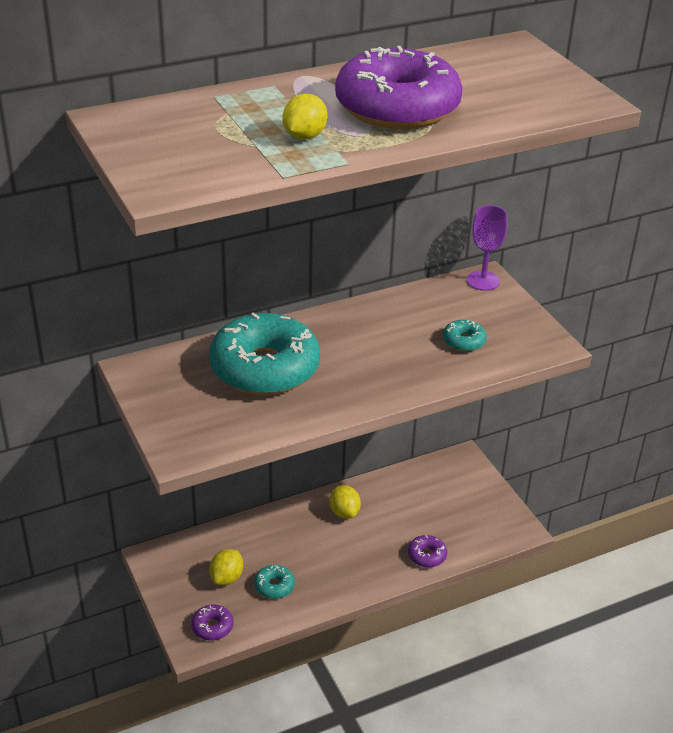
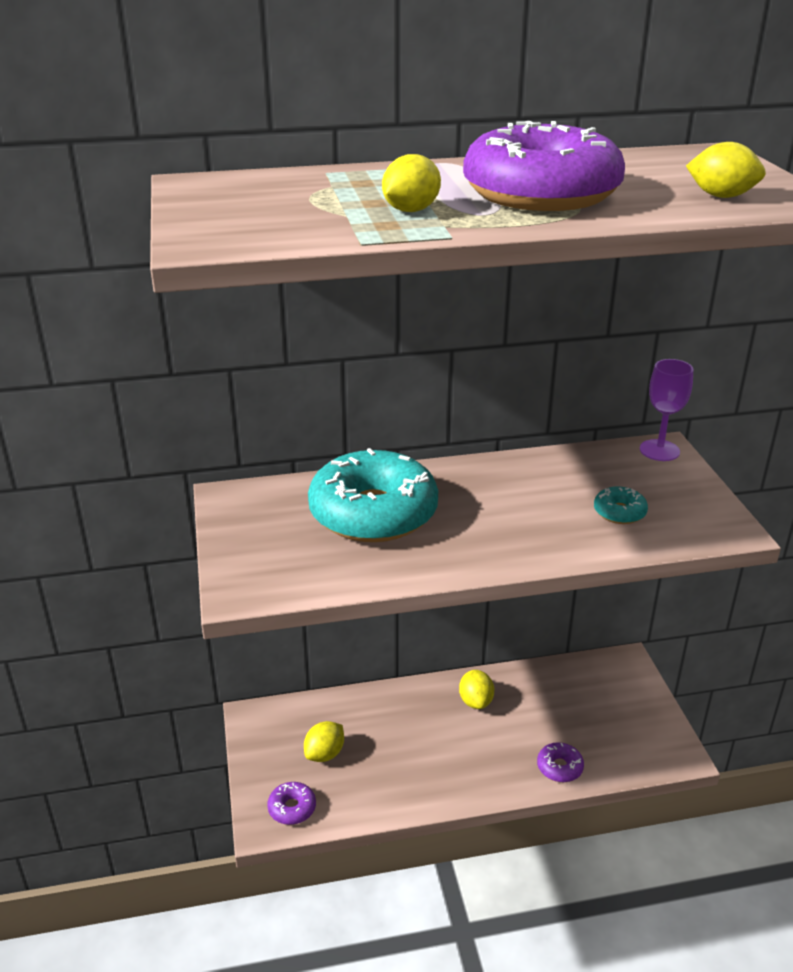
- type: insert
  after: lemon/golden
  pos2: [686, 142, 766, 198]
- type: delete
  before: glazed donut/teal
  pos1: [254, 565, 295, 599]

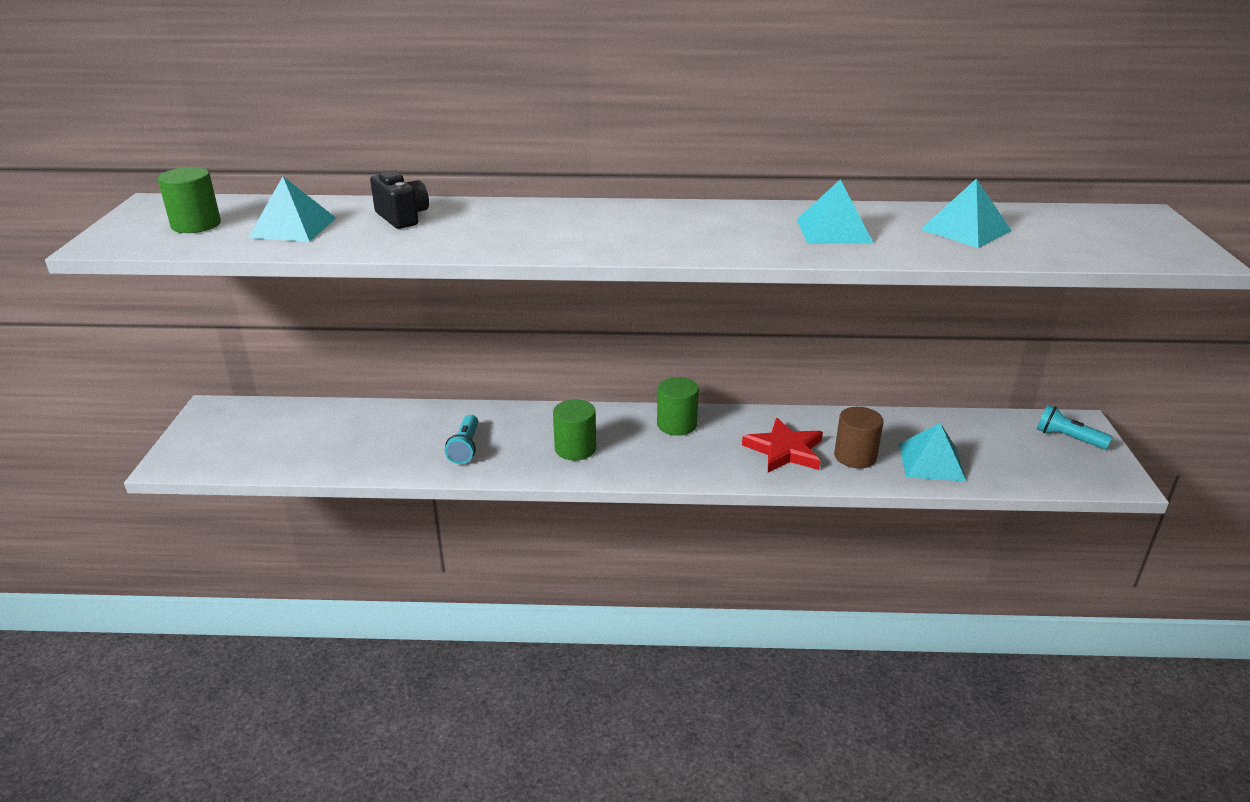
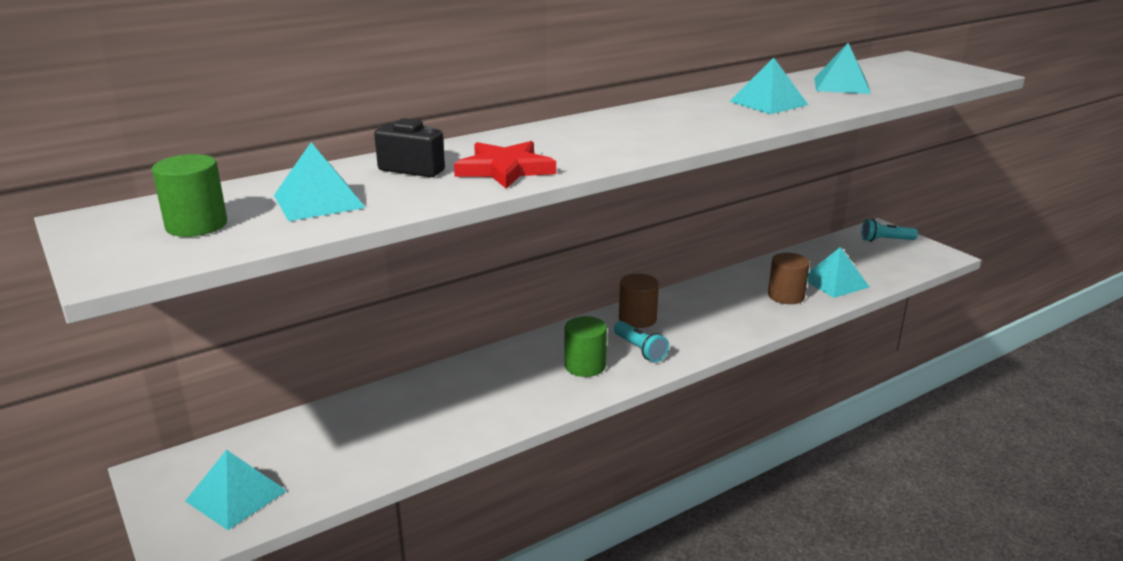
- type: insert
  after: solid pyramid/teal
  pos2: [185, 450, 287, 530]
- type: move
  before: star shape/crimson
  pos1: [742, 418, 823, 472]
  pos2: [454, 141, 556, 189]
- type: move
  before: torch/teal
  pos1: [445, 415, 479, 464]
  pos2: [614, 321, 669, 362]
- type: recolor
  before: cylinder/leaf-green
  after: cylinder/russet
  pos1: [657, 377, 699, 436]
  pos2: [619, 274, 659, 328]

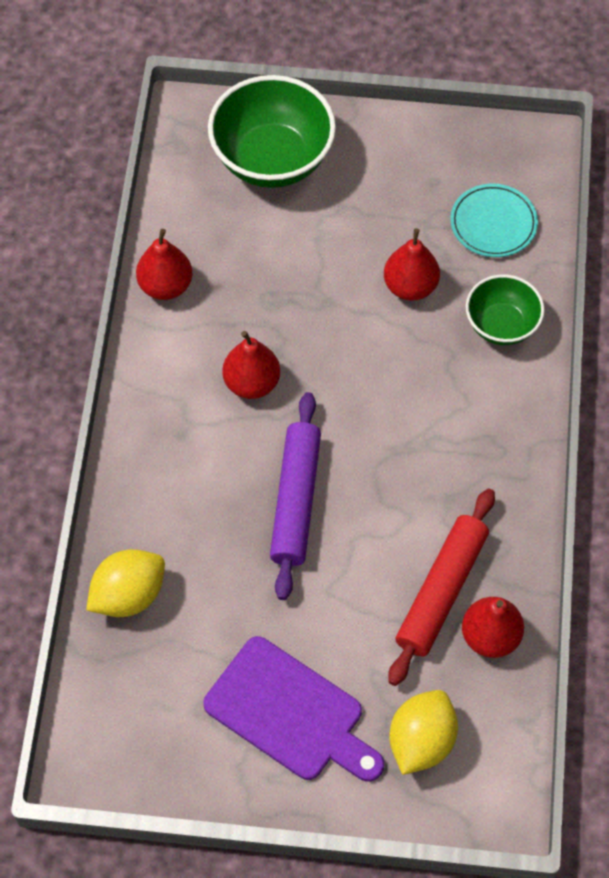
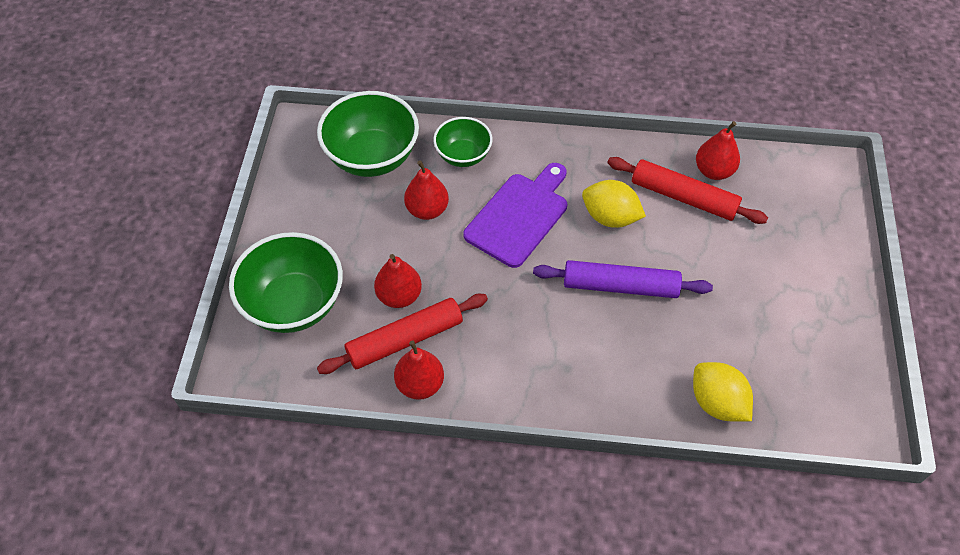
- type: replace
  before: dinner plate/teal
  after: deep dish/leaf-green
  pos1: [450, 184, 538, 257]
  pos2: [317, 91, 419, 177]
- type: insert
  after: dough roller/crimson
  pos2: [317, 294, 488, 374]
- type: move
  before: pear fruit/crimson
  pos1: [222, 331, 280, 399]
  pos2: [374, 254, 422, 308]
- type: move
  before: cutting board/purple
  pos1: [203, 636, 384, 782]
  pos2: [463, 163, 567, 268]
- type: move
  before: lemon/golden
  pos1: [389, 690, 458, 775]
  pos2: [582, 180, 646, 228]

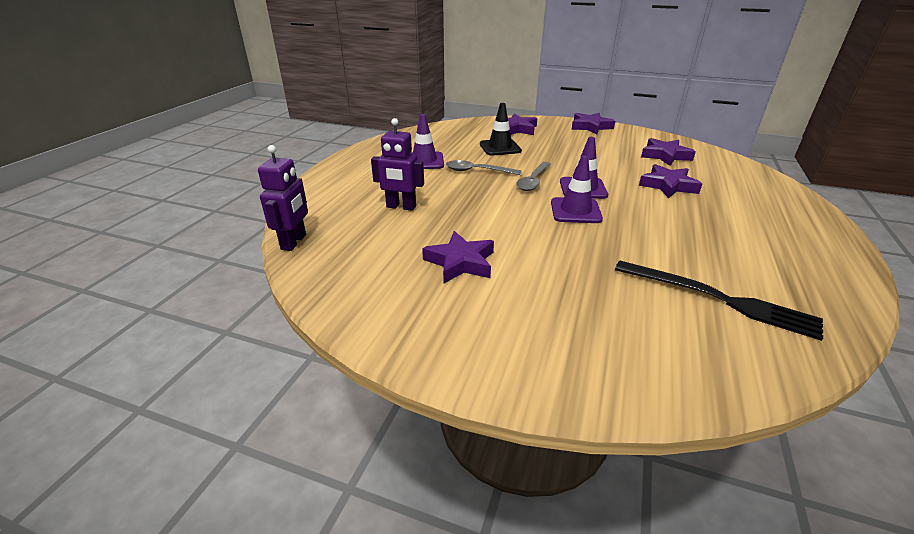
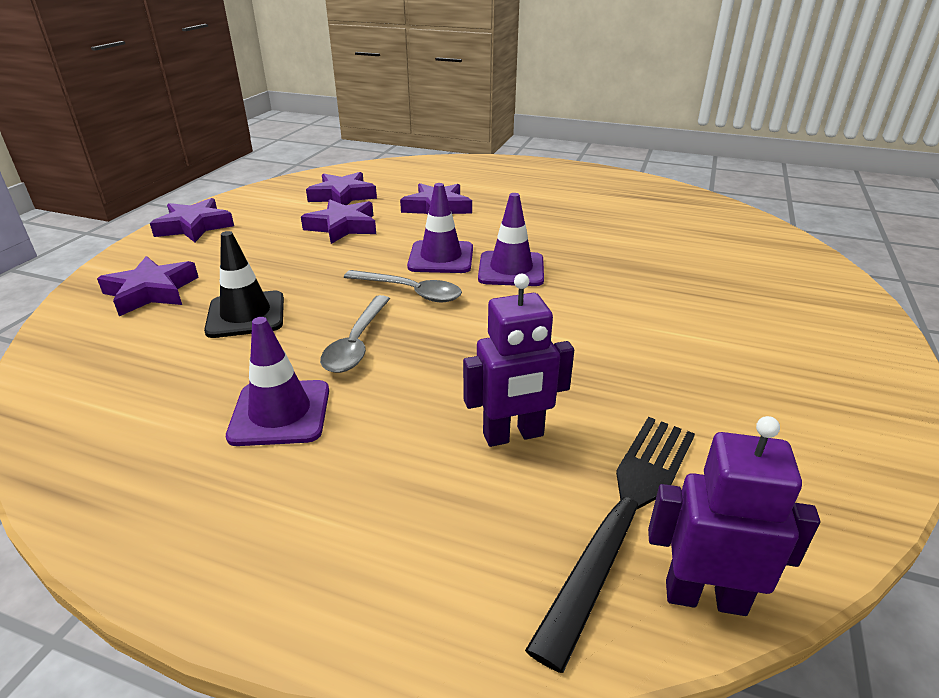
- type: move
  before: star shape/purple
  pos1: [422, 231, 494, 283]
  pos2: [301, 199, 376, 244]
- type: rotate
  before: robot figure/purple
  pos1: [371, 118, 424, 211]
  pos2: [463, 274, 574, 447]
  turn: 60
- type: move
  before: table fork/ebony
  pos1: [615, 261, 823, 341]
  pos2: [525, 417, 695, 673]

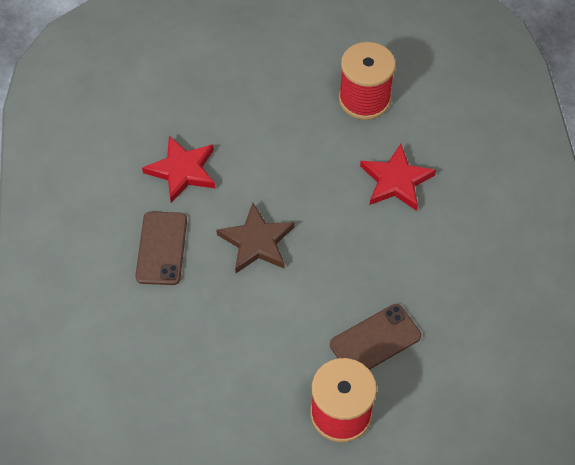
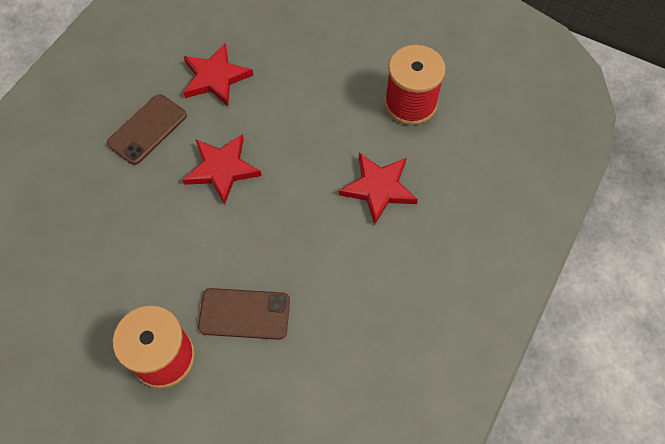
- type: recolor
  before: star shape/russet
  after: star shape/crimson
  pos1: [216, 203, 294, 273]
  pos2: [182, 134, 262, 205]

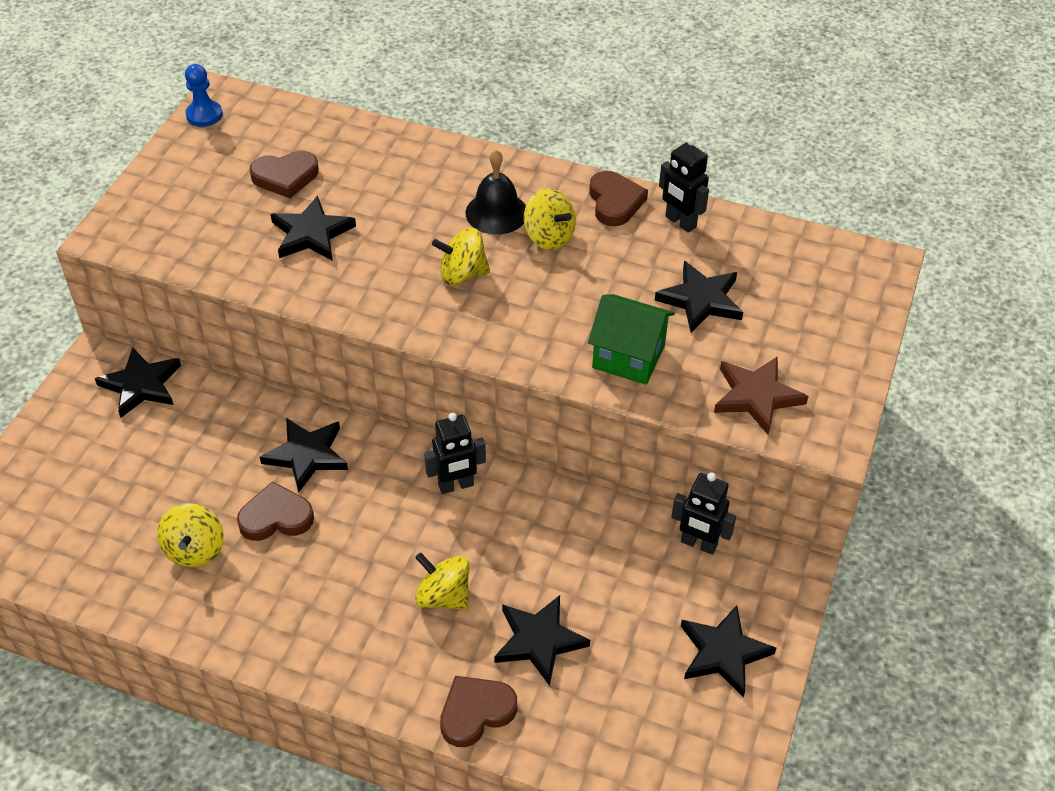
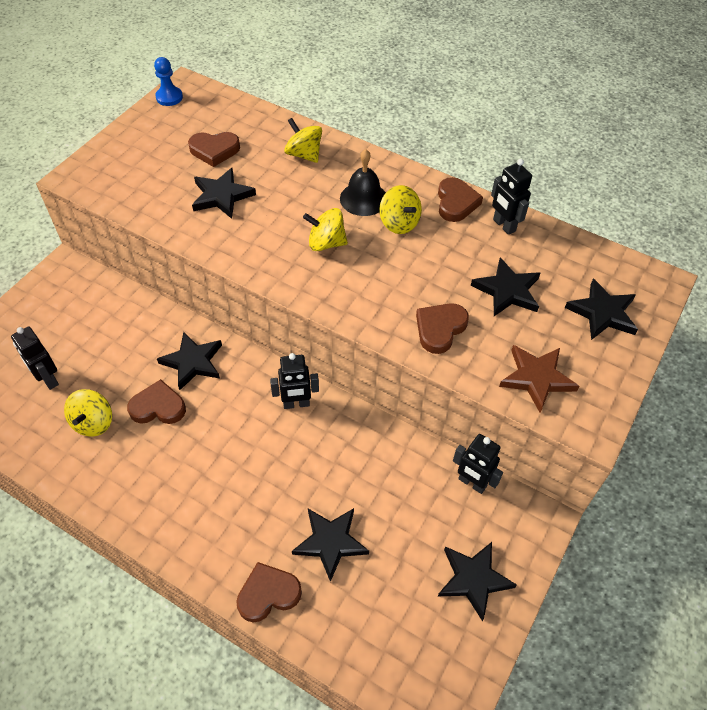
- type: insert
  after: robot figure/ebony
  pos2: [11, 327, 59, 390]
- type: move
  before: whirligig/golden
  pos1: [415, 552, 470, 610]
  pos2: [284, 118, 322, 163]
- type: replace
  before: toy house/leaf-green
  after: love heart/russet
  pos1: [588, 294, 675, 385]
  pos2: [416, 303, 469, 354]
- type: move
  before: star shape/ebony
  pos1: [95, 347, 181, 418]
  pos2: [565, 279, 638, 340]

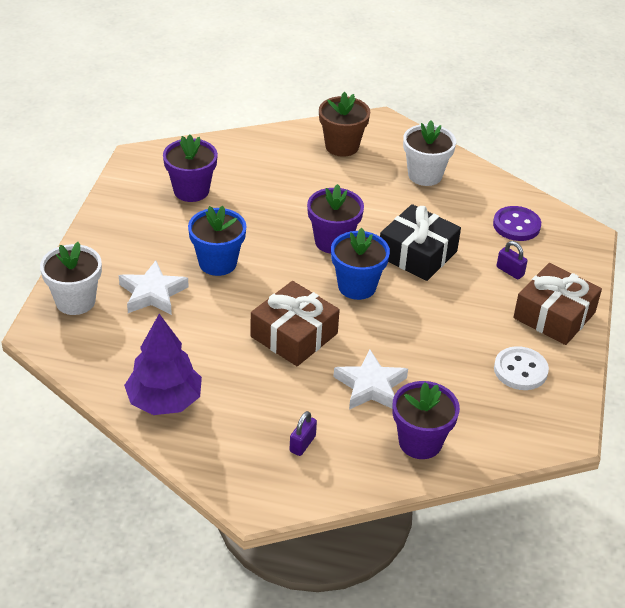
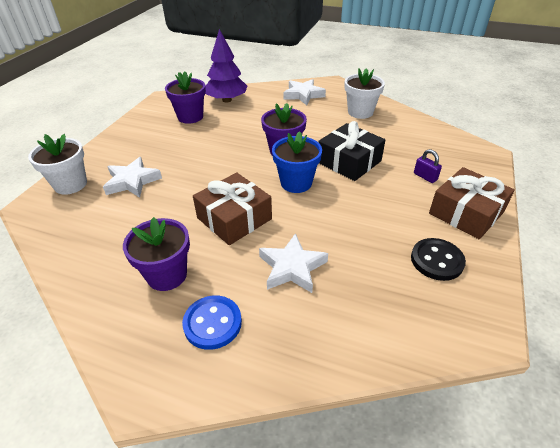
- type: move
  before: plant pot/purple
  pos1: [393, 381, 460, 459]
  pos2: [123, 217, 190, 291]
- type: replace
  before: small lock/purple
  after: shirt button/blue
  pos1: [290, 411, 317, 456]
  pos2: [182, 295, 242, 350]
- type: move
  before: fir tree/purple
  pos1: [124, 314, 202, 415]
  pos2: [205, 29, 248, 103]
- type: replace
  before: plant pot/russet
  after: star shape/pure white
  pos1: [319, 92, 370, 157]
  pos2: [284, 79, 326, 105]
- type: recolor
  before: shirt button/pure white
  after: shirt button/ebony
  pos1: [494, 346, 549, 390]
  pos2: [411, 238, 466, 281]
- type: delete
  before: plant pot/blue
  pos1: [188, 206, 247, 276]
- type: delete
  before: shirt button/purple
  pos1: [493, 206, 541, 241]

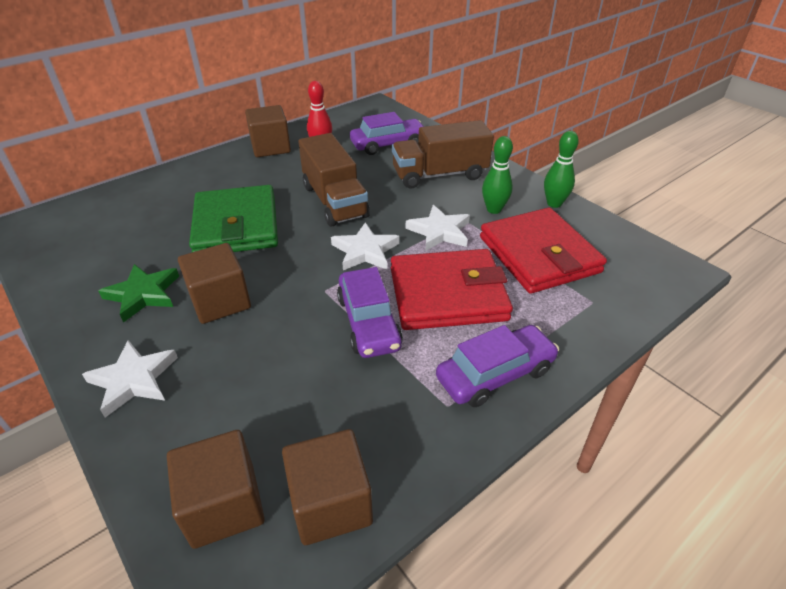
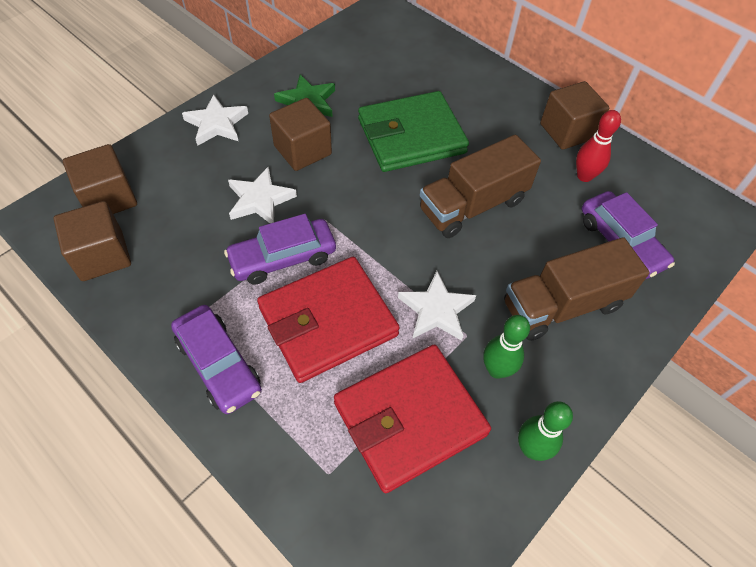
- type: move
  before: star shape/pure white
  pos1: [331, 222, 399, 270]
  pos2: [228, 166, 297, 223]
- type: rotate
  before: billfold/crimson
  pos1: [391, 249, 513, 330]
  pos2: [257, 257, 400, 383]
  turn: 75
- type: rotate
  before: truck/russet
  pos1: [392, 120, 494, 188]
  pos2: [504, 237, 650, 341]
  turn: -90

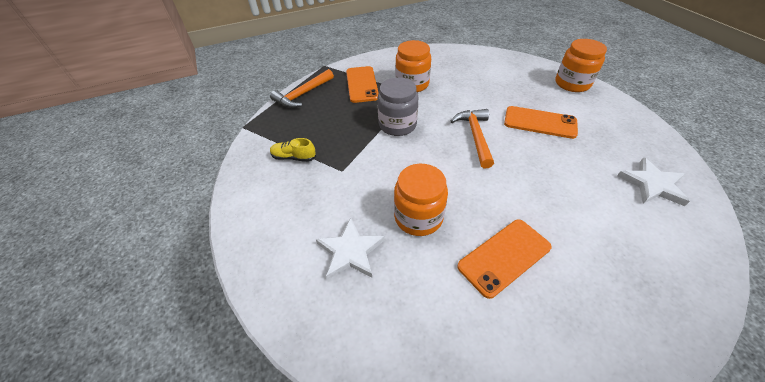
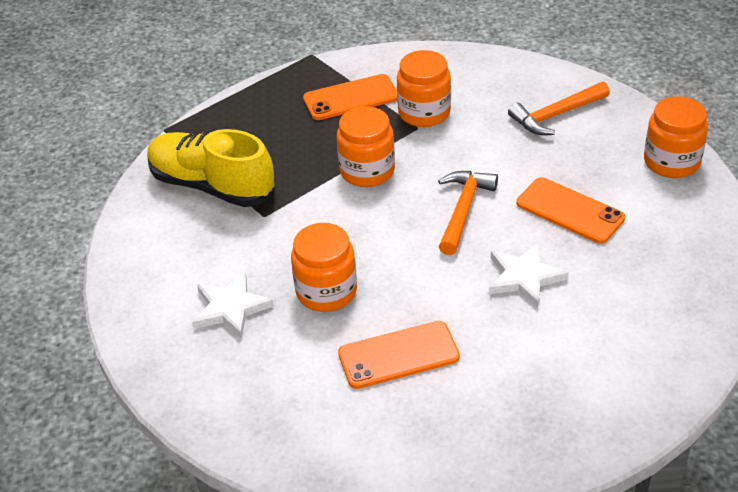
- type: resize
  before: lace-up shoe/golden
  pos1: [270, 138, 316, 162]
  pos2: [147, 129, 276, 207]
  scale: 2.3
- type: rotate
  before: phone/orange-coloured
  pos1: [346, 66, 379, 103]
  pos2: [303, 74, 397, 120]
  turn: 60
- type: recolor
  before: preserve jar/gray
  after: preserve jar/orange-coloured
  pos1: [378, 77, 418, 136]
  pos2: [337, 106, 395, 187]
- type: move
  before: star shape/pure white
  pos1: [617, 157, 690, 206]
  pos2: [489, 243, 569, 308]
- type: move
  before: carpenter's hammer/orange-coloured
  pos1: [270, 69, 334, 108]
  pos2: [508, 82, 610, 135]

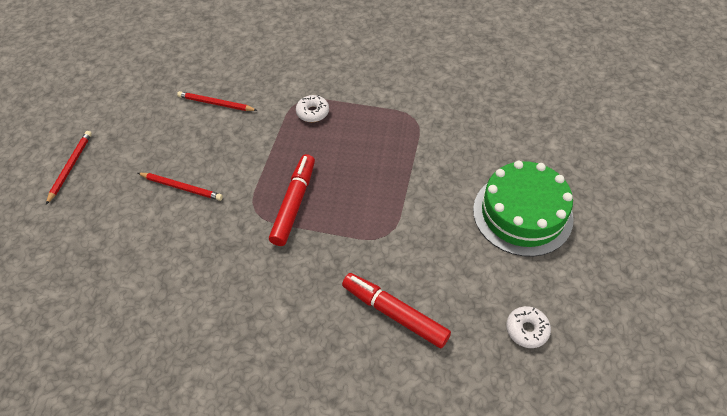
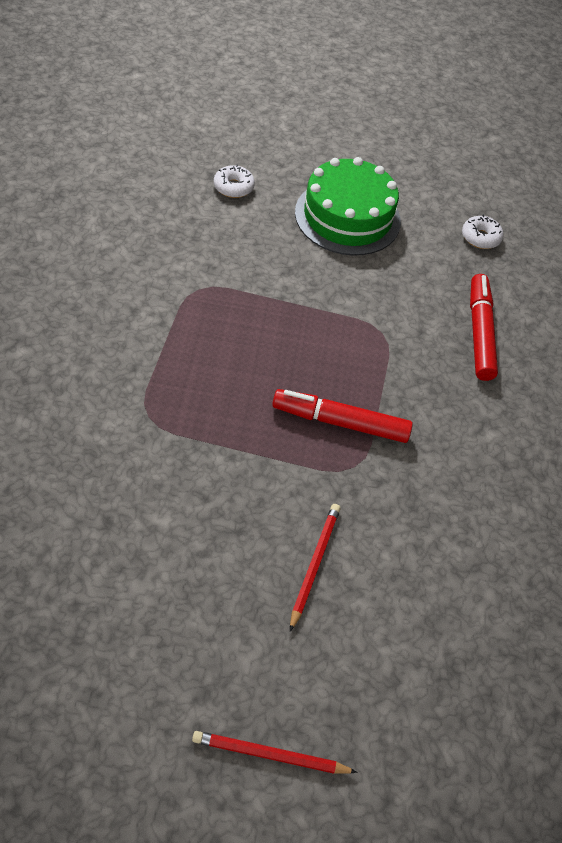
- type: move
  before: glazed donut/pure white
  pos1: [296, 95, 329, 122]
  pos2: [214, 164, 255, 198]
- type: rotate
  before: felt pen/crimson
  pos1: [342, 273, 451, 348]
  pos2: [470, 274, 498, 381]
  turn: 150
- type: delete
  before: wooden pencil/crimson
  pos1: [177, 91, 258, 111]

